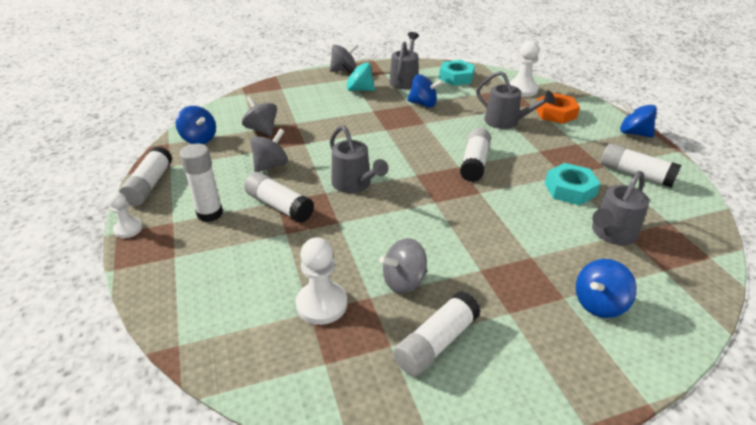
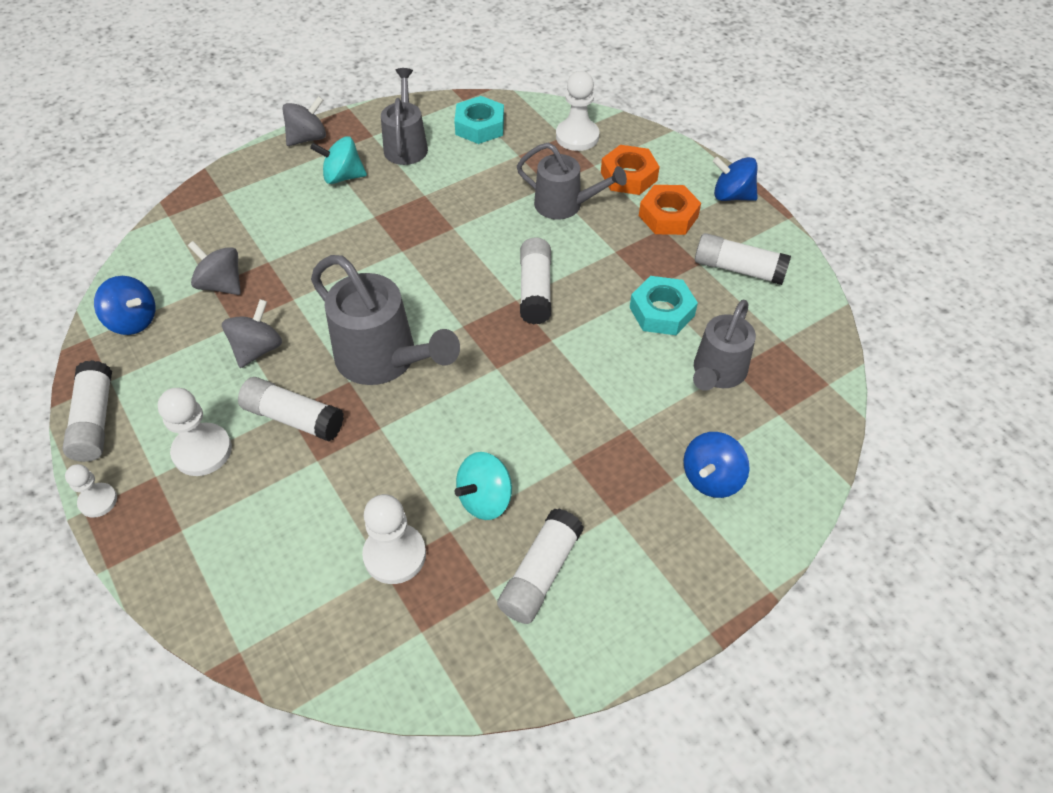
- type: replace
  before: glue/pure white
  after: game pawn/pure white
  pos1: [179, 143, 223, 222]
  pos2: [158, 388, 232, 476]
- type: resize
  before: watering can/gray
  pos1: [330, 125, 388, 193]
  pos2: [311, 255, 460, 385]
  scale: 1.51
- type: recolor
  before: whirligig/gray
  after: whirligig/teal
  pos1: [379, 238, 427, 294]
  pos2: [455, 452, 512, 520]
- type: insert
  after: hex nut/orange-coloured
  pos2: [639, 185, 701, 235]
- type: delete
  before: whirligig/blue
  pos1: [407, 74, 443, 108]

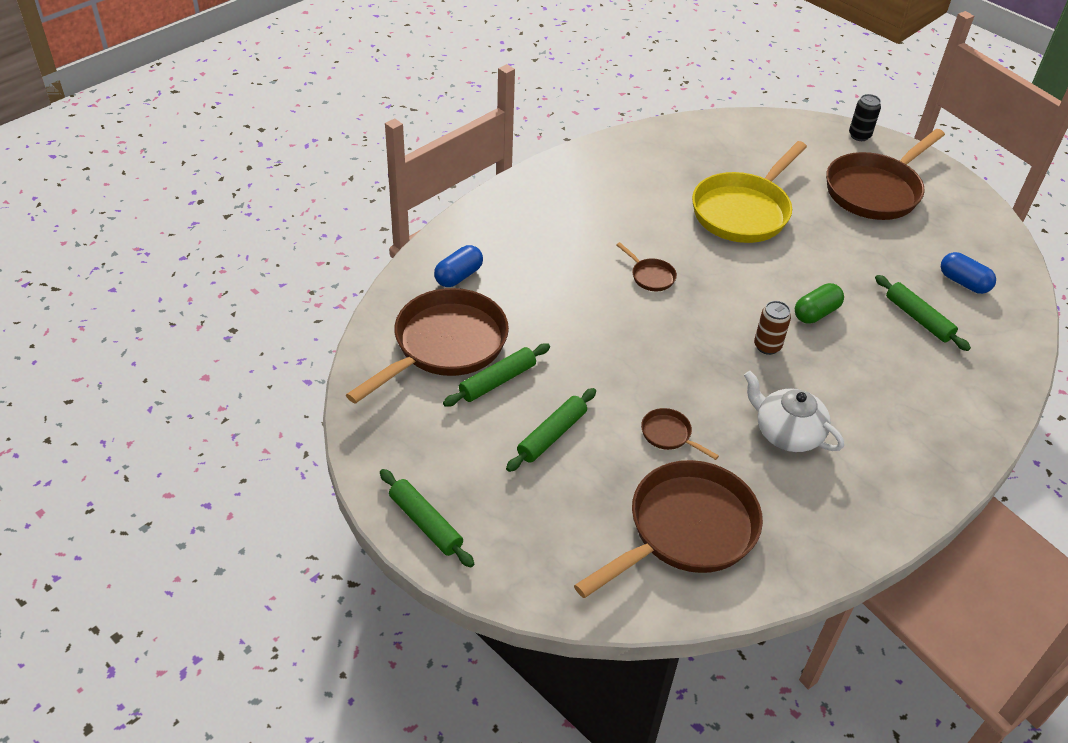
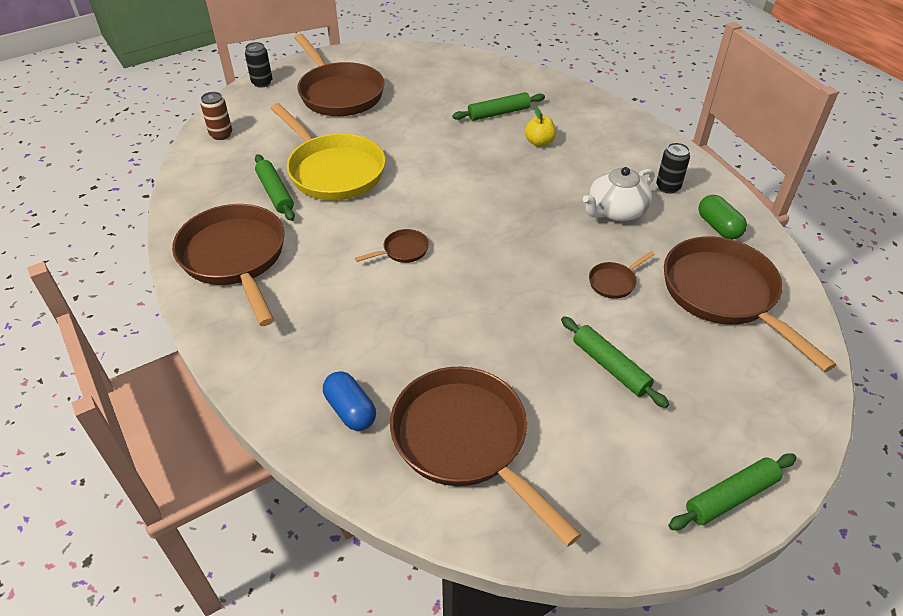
- type: insert
  after: skillet/russet
  pos2: [172, 204, 285, 326]
- type: move
  before: soda can/russet
  pos1: [754, 301, 791, 355]
  pos2: [201, 92, 232, 140]
- type: move
  before: dough roller/leaf-green
  pos1: [443, 343, 550, 407]
  pos2: [255, 154, 295, 221]
- type: insert
  after: apple/golden
  pos2: [525, 107, 556, 147]
- type: insert
  after: soda can/ebony
  pos2: [656, 143, 690, 194]
- type: move
  before: pill shape/leaf-green
  pos1: [795, 283, 844, 324]
  pos2: [699, 195, 747, 239]
- type: delete
  before: pill shape/blue
  pos1: [941, 252, 996, 294]

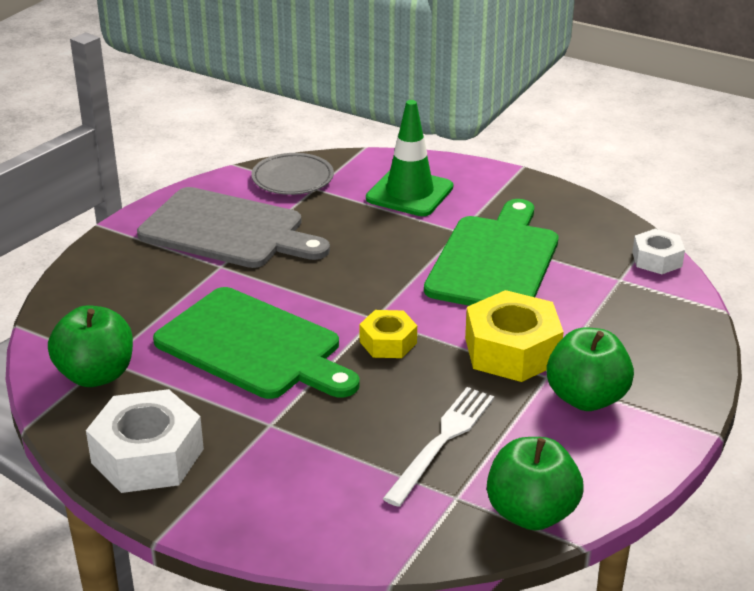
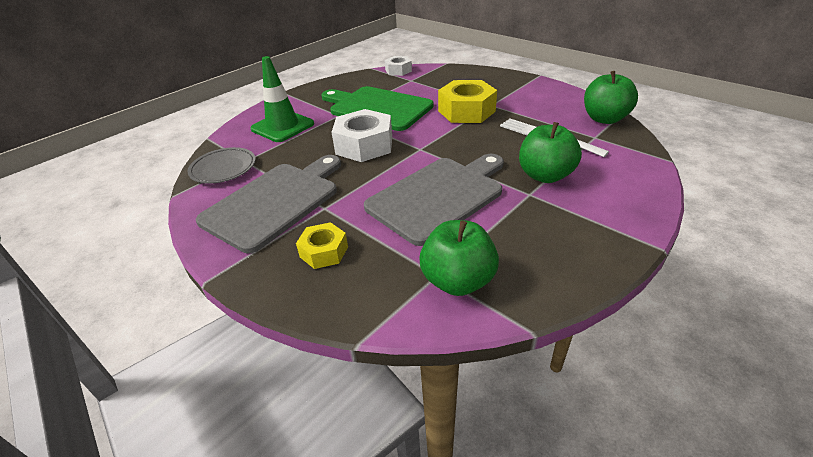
- type: move
  before: hex nut/golden
  pos1: [359, 310, 417, 358]
  pos2: [296, 222, 348, 269]
- type: move
  before: hex nut/pure white
  pos1: [86, 389, 204, 493]
  pos2: [332, 109, 392, 162]
- type: recolor
  before: cutting board/leaf-green
  after: cutting board/gray
  pos1: [153, 287, 360, 399]
  pos2: [364, 154, 504, 246]
- type: move
  before: apple/leaf-green
  pos1: [546, 328, 634, 411]
  pos2: [519, 122, 582, 183]

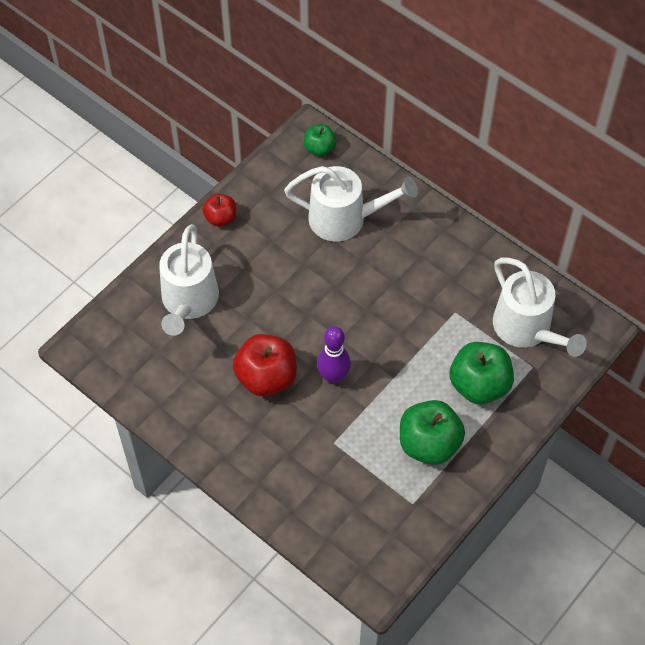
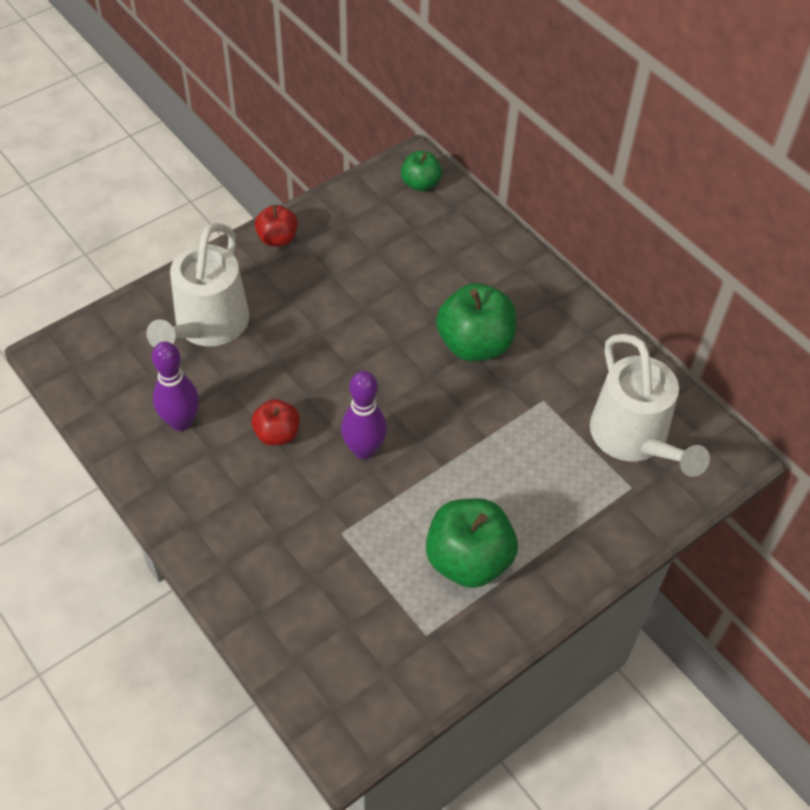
- type: insert
  after: skittle/purple
  pos2: [152, 341, 199, 431]
- type: resize
  before: apple/crimson
  pos1: [233, 334, 297, 396]
  pos2: [251, 399, 300, 446]
  scale: 0.57
- type: move
  before: apple/leaf-green
  pos1: [449, 342, 514, 404]
  pos2: [436, 283, 516, 362]
- type: delete
  before: watering can/pure white
  pos1: [284, 166, 418, 241]

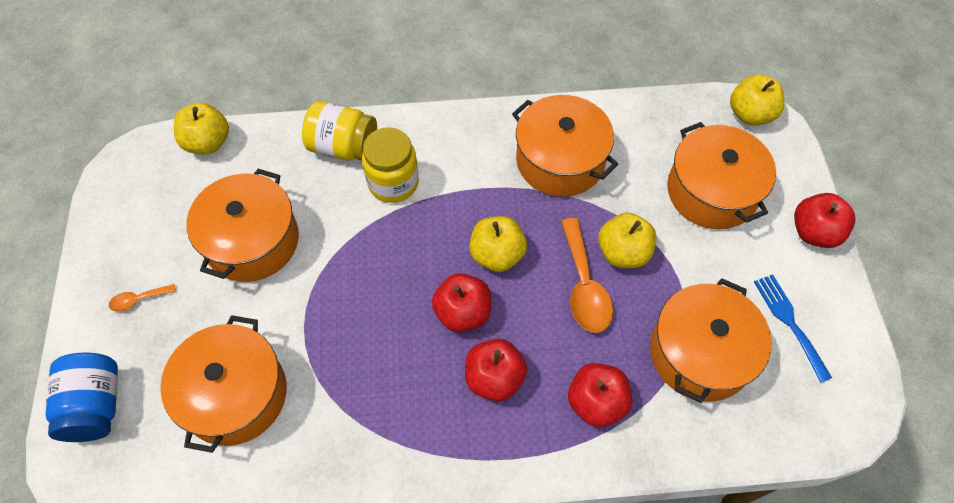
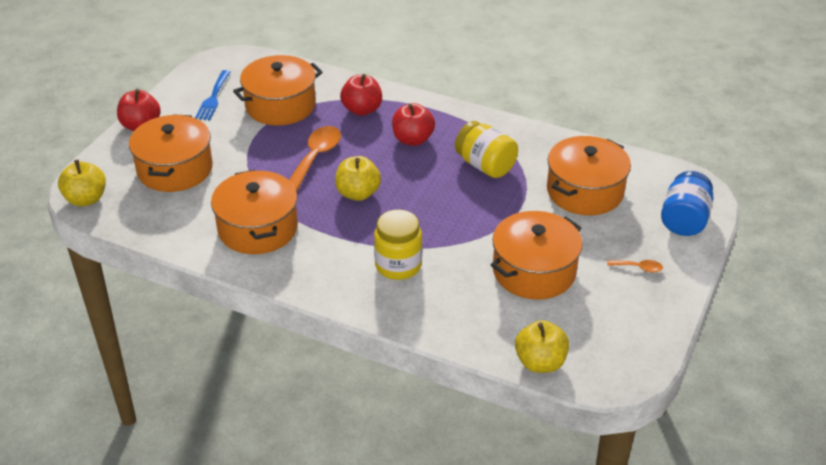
- type: move
  before: preserve jar/golden
  pos1: [302, 101, 377, 160]
  pos2: [455, 121, 518, 178]
- type: delete
  before: apple/crimson
  pos1: [432, 273, 491, 332]
- type: delete
  before: apple/golden
  pos1: [598, 213, 657, 268]

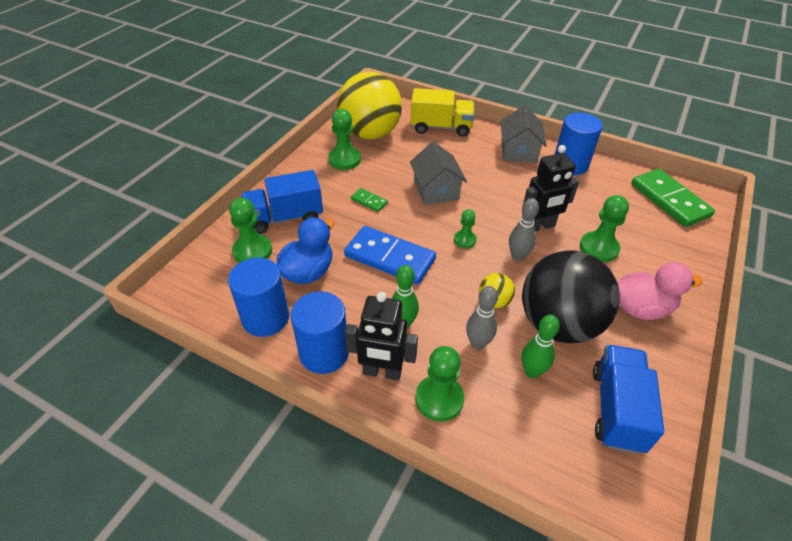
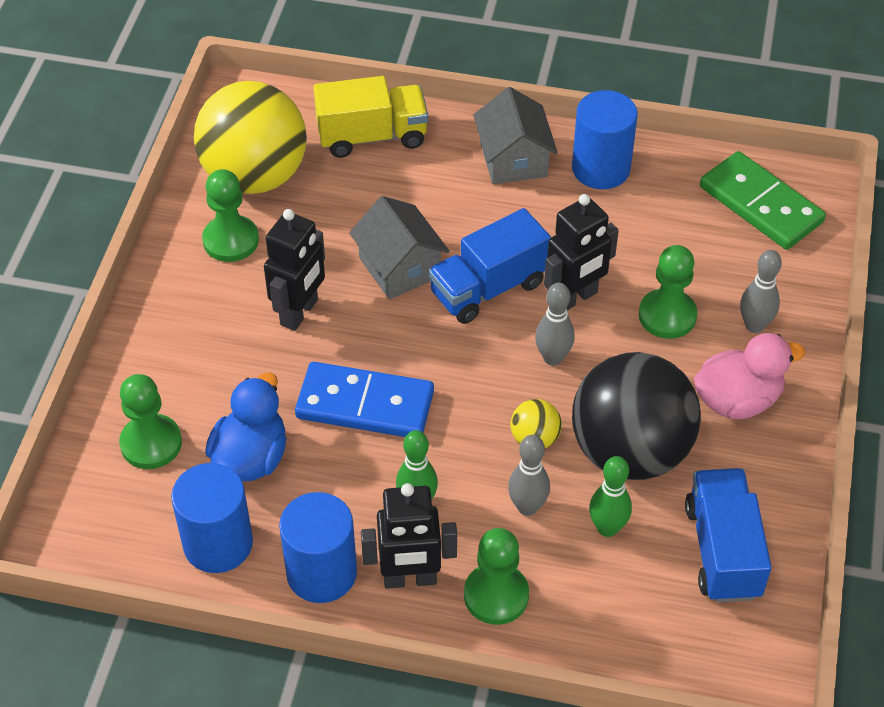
- type: replace
  before: domino/leaf-green
  after: robot figure/ebony
  pos1: [351, 188, 388, 212]
  pos2: [264, 209, 325, 331]
- type: move
  before: truck/blue
  pos1: [241, 170, 323, 234]
  pos2: [428, 208, 551, 324]
- type: insert
  after: skittle/gray
  pos2: [740, 250, 782, 333]
- type: delete
  before: game pawn/leaf-green
  pos1: [454, 209, 477, 248]

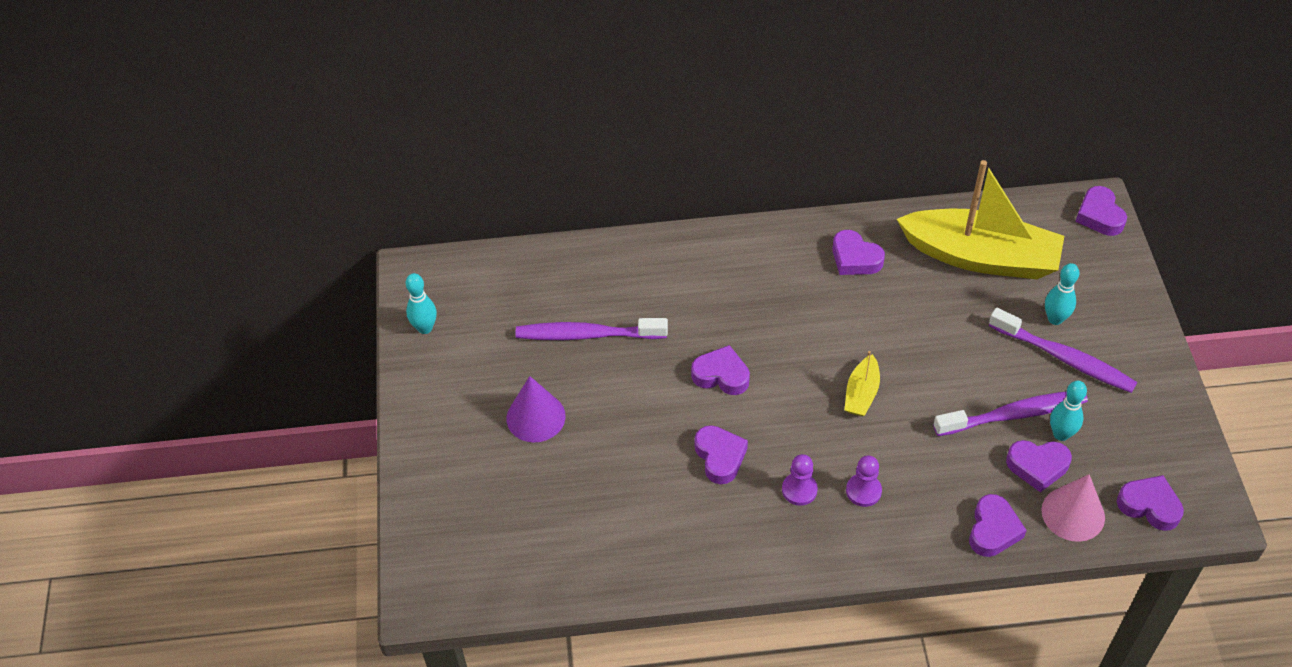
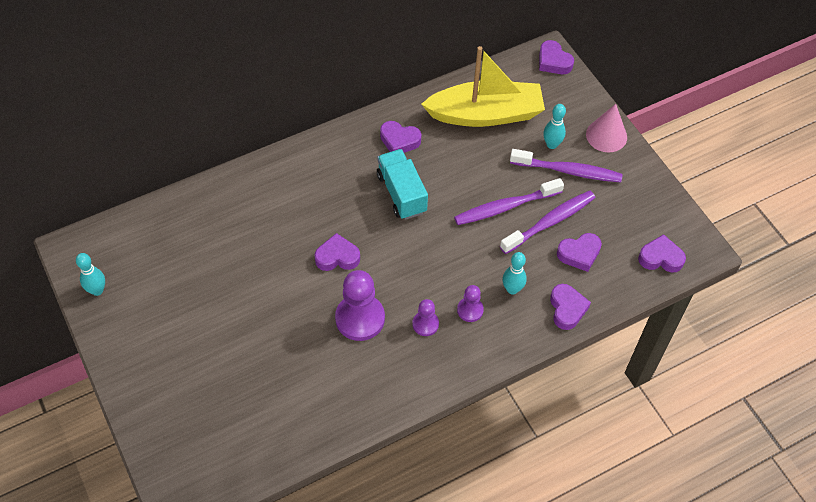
- type: replace
  before: love heart/purple
  after: game pawn/purple
  pos1: [695, 425, 748, 484]
  pos2: [335, 270, 385, 341]
- type: insert
  after: truck/teal
  pos2: [377, 149, 428, 220]
- type: move
  before: toothbrush/purple
  pos1: [515, 318, 668, 340]
  pos2: [454, 178, 564, 225]
- type: move
  before: skittle/teal
  pos1: [1050, 381, 1087, 441]
  pos2: [503, 252, 527, 295]
- type: move
  before: cone/rose-pink
  pos1: [1041, 474, 1105, 542]
  pos2: [586, 104, 627, 152]
- type: delete
  before: cone/purple
  pos1: [506, 376, 566, 442]
- type: delete
  before: sailboat/golden
  pos1: [844, 351, 880, 416]

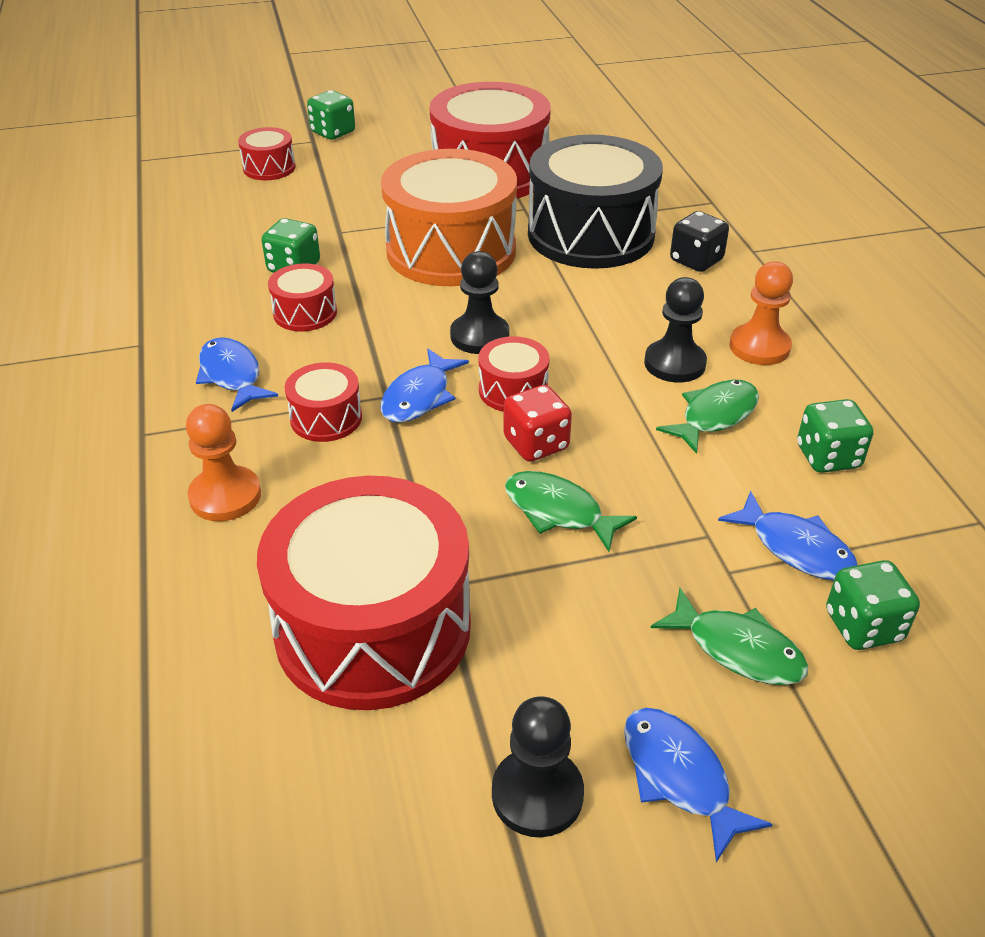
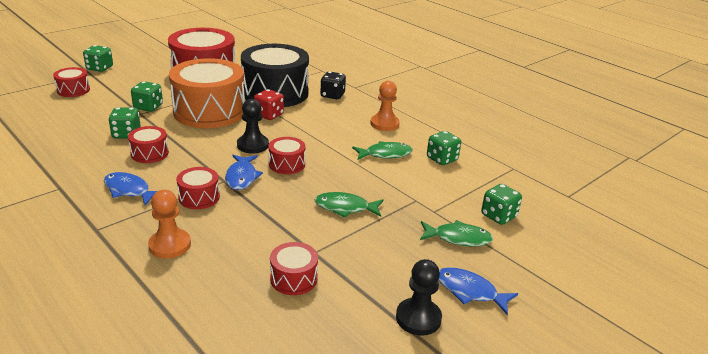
- type: insert
  after: dice/leaf-green
  pos2: [131, 81, 163, 112]
- type: move
  before: dice/crimson
  pos1: [503, 385, 572, 462]
  pos2: [254, 89, 284, 120]
- type: resize
  before: snare drum/crimson
  pos1: [257, 476, 471, 710]
  pos2: [270, 242, 318, 295]
  scale: 0.45
- type: rotate
  before: fish figure/leaf-green
  pos1: [656, 379, 759, 454]
  pos2: [352, 141, 413, 160]
  turn: 60
- type: delete
  before: game pawn/ebony
  pos1: [644, 277, 707, 383]
- type: delete
  before: fish figure/blue
  pos1: [718, 491, 858, 581]

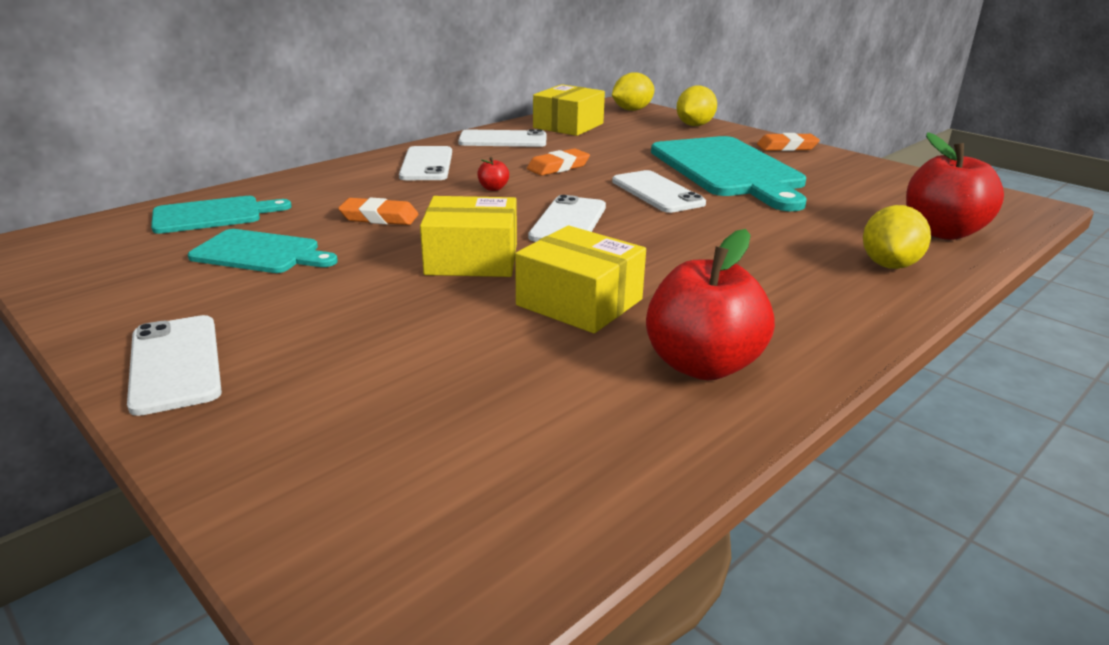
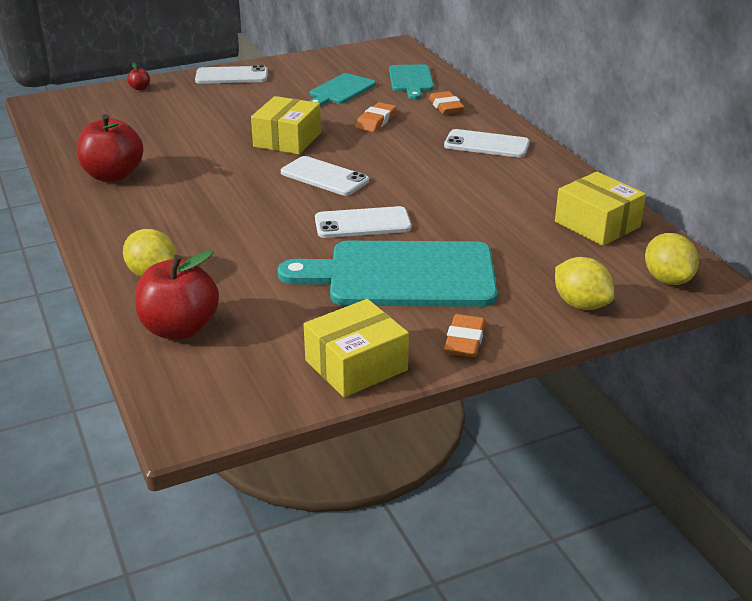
- type: move
  before: apple/crimson
  pos1: [477, 157, 509, 191]
  pos2: [127, 63, 150, 90]
- type: move
  before: parcel/golden
  pos1: [515, 225, 646, 333]
  pos2: [304, 299, 409, 397]
- type: move
  before: pencil eraser/orange-coloured
  pos1: [527, 148, 590, 176]
  pos2: [429, 91, 465, 114]
- type: delete
  before: phone/pure white
  pos1: [458, 129, 547, 147]

